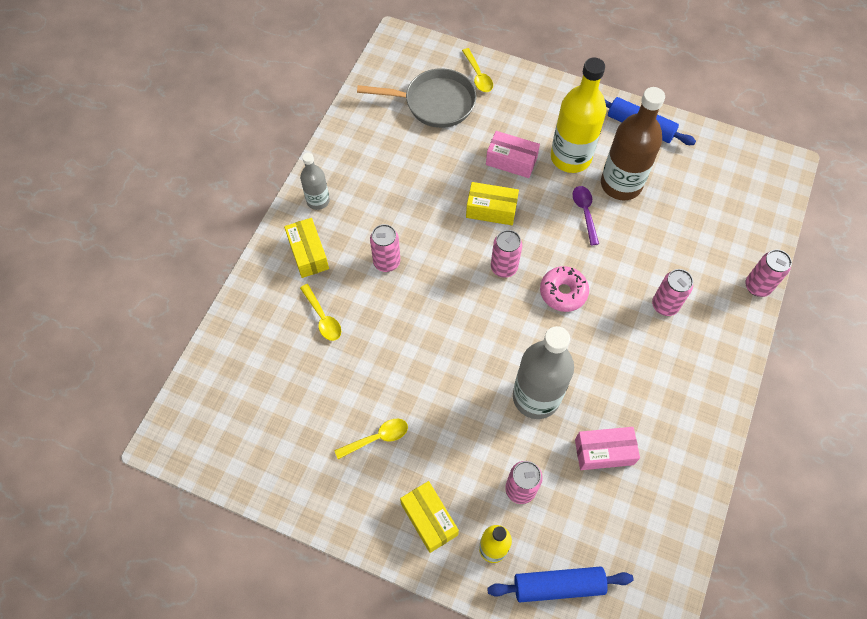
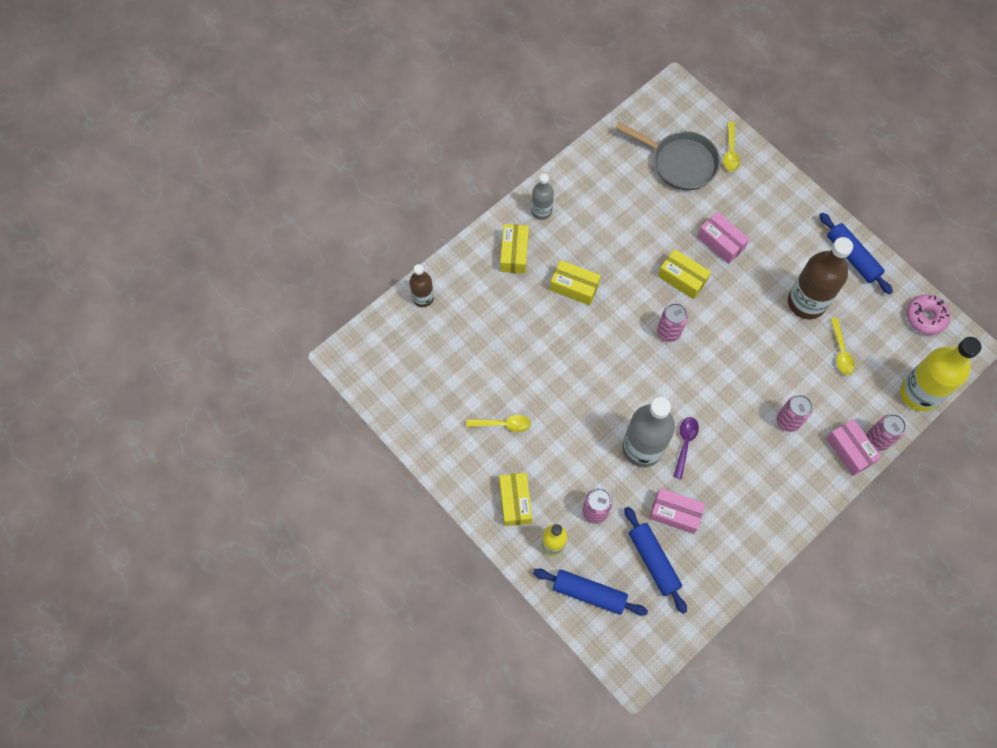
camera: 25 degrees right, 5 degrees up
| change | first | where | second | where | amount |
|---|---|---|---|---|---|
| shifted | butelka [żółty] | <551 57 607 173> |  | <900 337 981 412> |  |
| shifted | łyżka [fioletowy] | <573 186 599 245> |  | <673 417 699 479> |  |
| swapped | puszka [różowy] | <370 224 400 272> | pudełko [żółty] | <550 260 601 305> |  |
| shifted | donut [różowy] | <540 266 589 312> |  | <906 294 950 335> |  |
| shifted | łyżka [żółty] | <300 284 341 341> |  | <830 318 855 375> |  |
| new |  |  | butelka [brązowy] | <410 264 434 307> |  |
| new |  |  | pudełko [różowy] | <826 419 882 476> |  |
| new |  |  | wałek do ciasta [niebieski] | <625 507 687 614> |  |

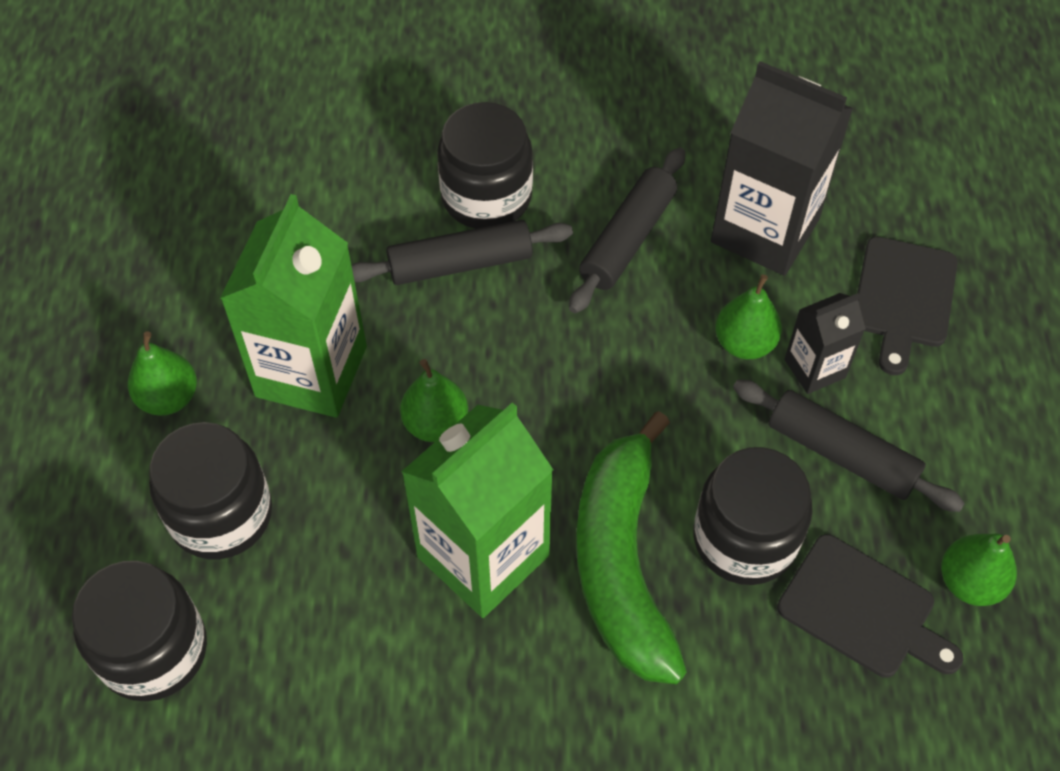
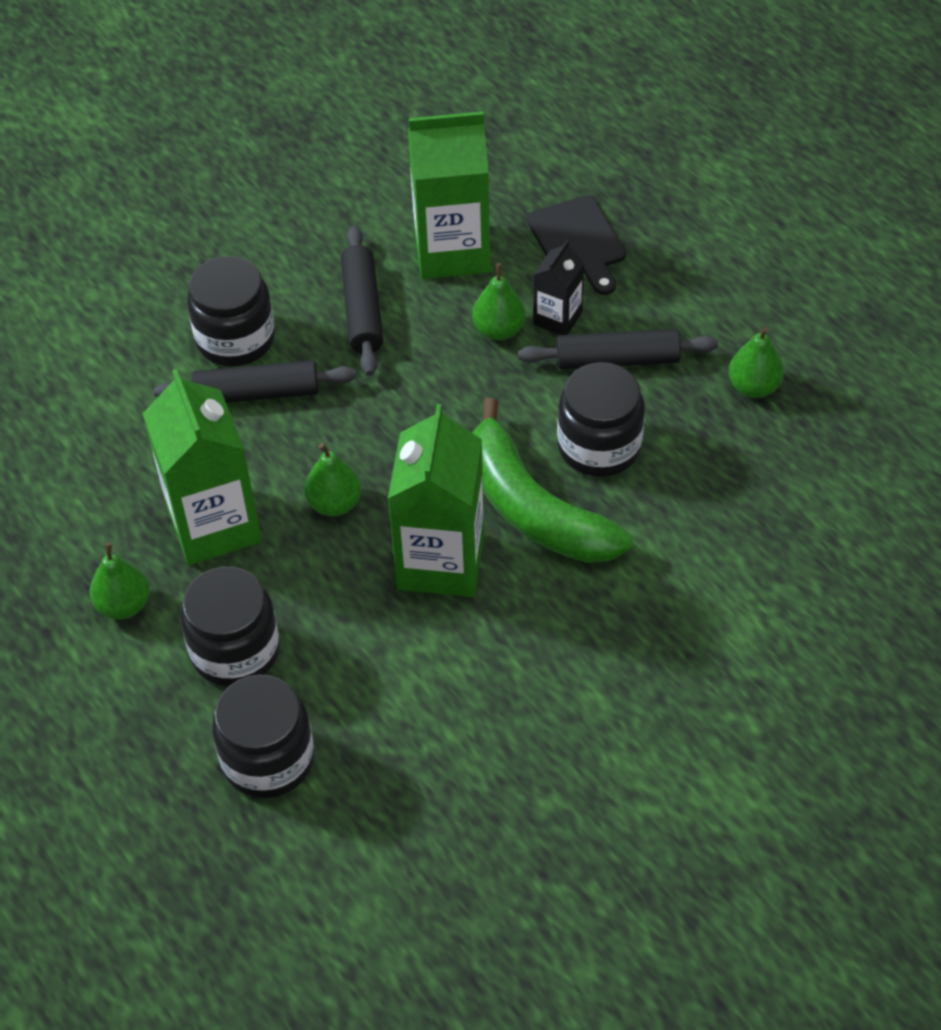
camera: 35 degrees left, 5 degrees down
| change | first | where | second | where | amount |
|---|---|---|---|---|---|
| repainted | karton mleka [czarny] | <711 61 853 276> | karton mleka [zielony] | <408 111 490 279> |  |
| rotated | wałek do ciasta [czarny] | <351 220 573 285> |  | <154 360 356 403> | 45 degrees clockwise |
| gone | deska do krojenia [czarny] | <777 534 963 678> |  |  |  |

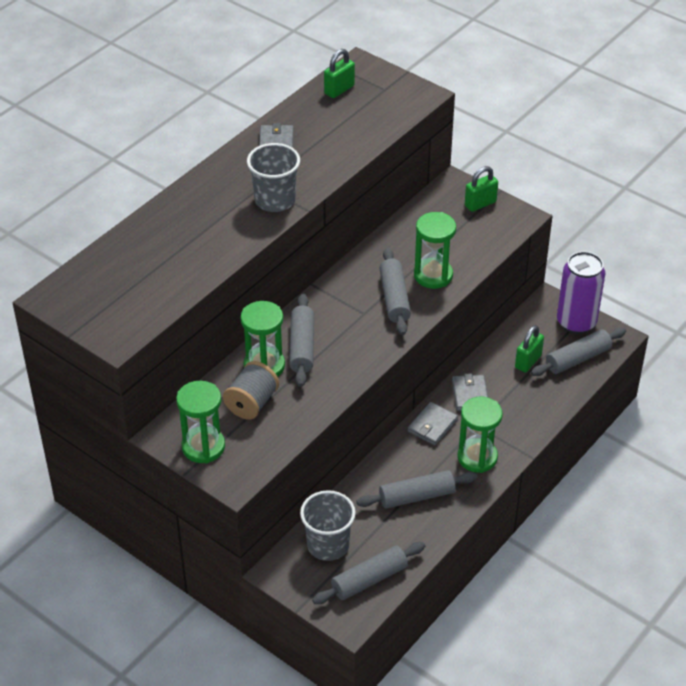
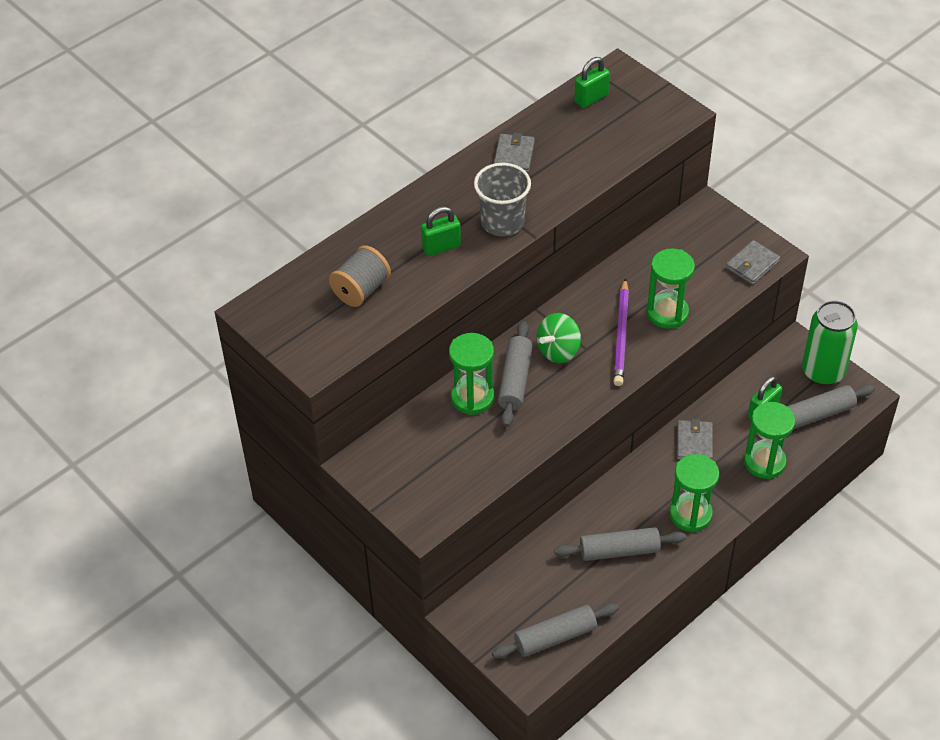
camera: 10 degrees right, 5 degrees up
| change | first | where | second | where | amount |
|---|---|---|---|---|---|
| shifted | kłódka [zielony] | <465 166 498 212> |  | <421 206 461 256> |  |
| swapped | wałek do ciasta [szary] | <380 248 411 335> | ołówek [fioletowy] | <613 278 629 386> |  |
| repainted | puszka [fioletowy] | <557 251 605 334> | puszka [zielony] | <802 300 858 386> |  |
| shifted | szpulka [szary] | <223 361 279 420> |  | <329 245 391 307> |  |
| shifted | klepsydra [zielony] | <176 381 225 463> |  | <744 402 795 479> |  |
| shifted | portfel [szary] | <408 402 458 446> |  | <726 240 780 285> |  |
| gone | szklanka [szary] | <300 490 356 561> |  |  |  |
| new |  |  | bączek [zielony] | <537 313 581 363> |  |

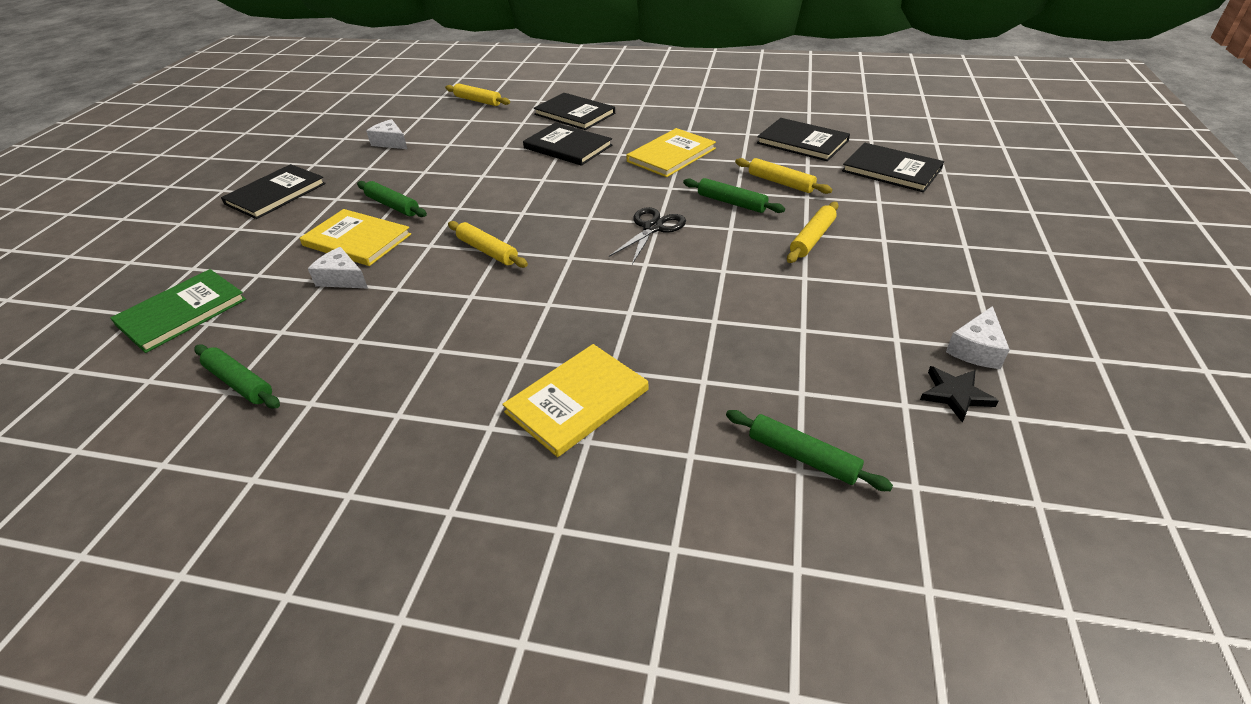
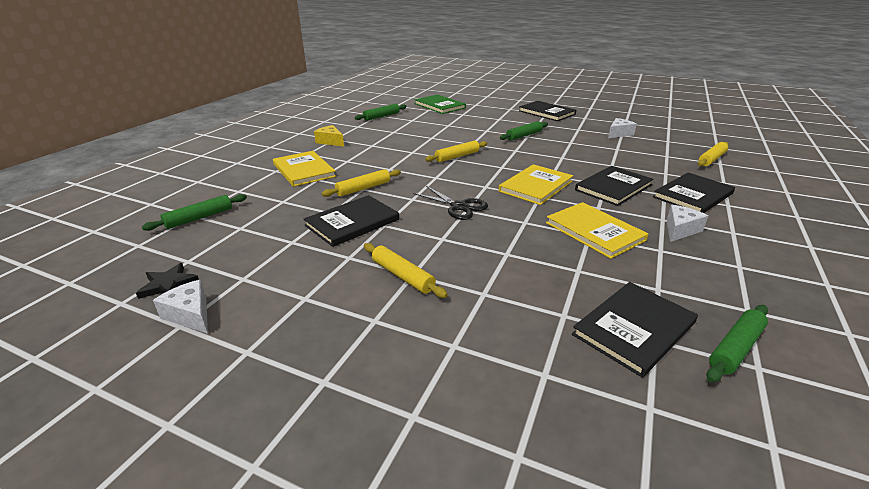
camera: 100 degrees right, 10 degrees down
| change | first | where | second | where | amount |
|---|---|---|---|---|---|
| shifted | książka [czarny] | <842 143 944 192> |  | <304 195 399 247> |  |
| shifted | wałek do ciasta [żółty] | <735 158 833 194> |  | <322 169 401 197> |  |
| shifted | wałek do ciasta [zielony] | <683 178 785 213> |  | <706 305 768 383> |  |
| shifted | książka [żółty] | <299 209 411 266> |  | <499 164 573 205> |  |
| shifted | ser [biały] | <308 247 368 289> |  | <667 205 708 242> |  |
| new |  |  | ser [żółty] | <314 125 344 147> |  |

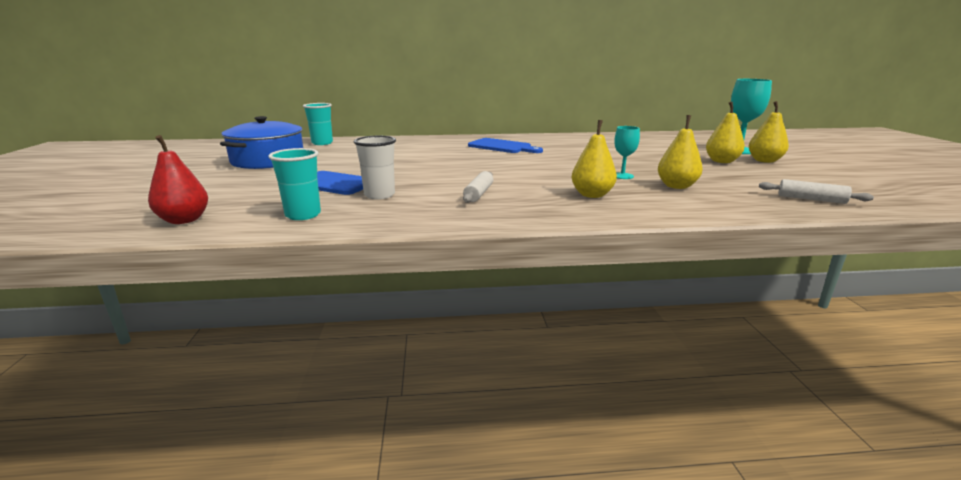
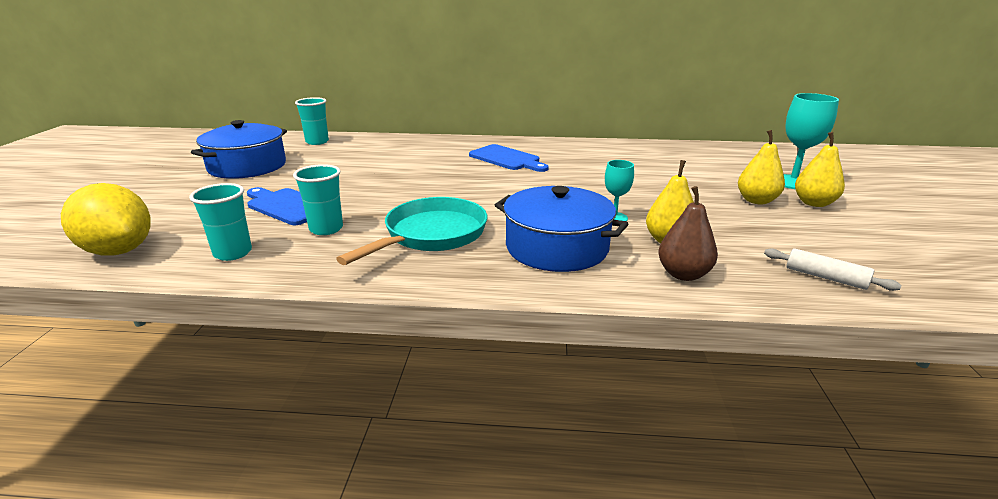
camera: 10 degrees right, 5 degrees up
| change | first | where | second | where | amount |
|---|---|---|---|---|---|
| swapped | gruszka [żółty] | <572 120 617 198> | garnek [niebieski] | <495 186 628 272> |  |
| swapped | gruszka [czerwony] | <148 135 208 224> | cytryna [żółty] | <61 183 151 256> |  |
| repainted | szklanka [biały] | <354 136 396 199> | szklanka [turkusowy] | <293 164 343 235> |  |
| swapped | wałek do ciasta [biały] | <463 171 493 203> | patelnia [turkusowy] | <336 197 487 265> |  |
| new |  |  | gruszka [brązowy] | <658 186 718 281> |  |

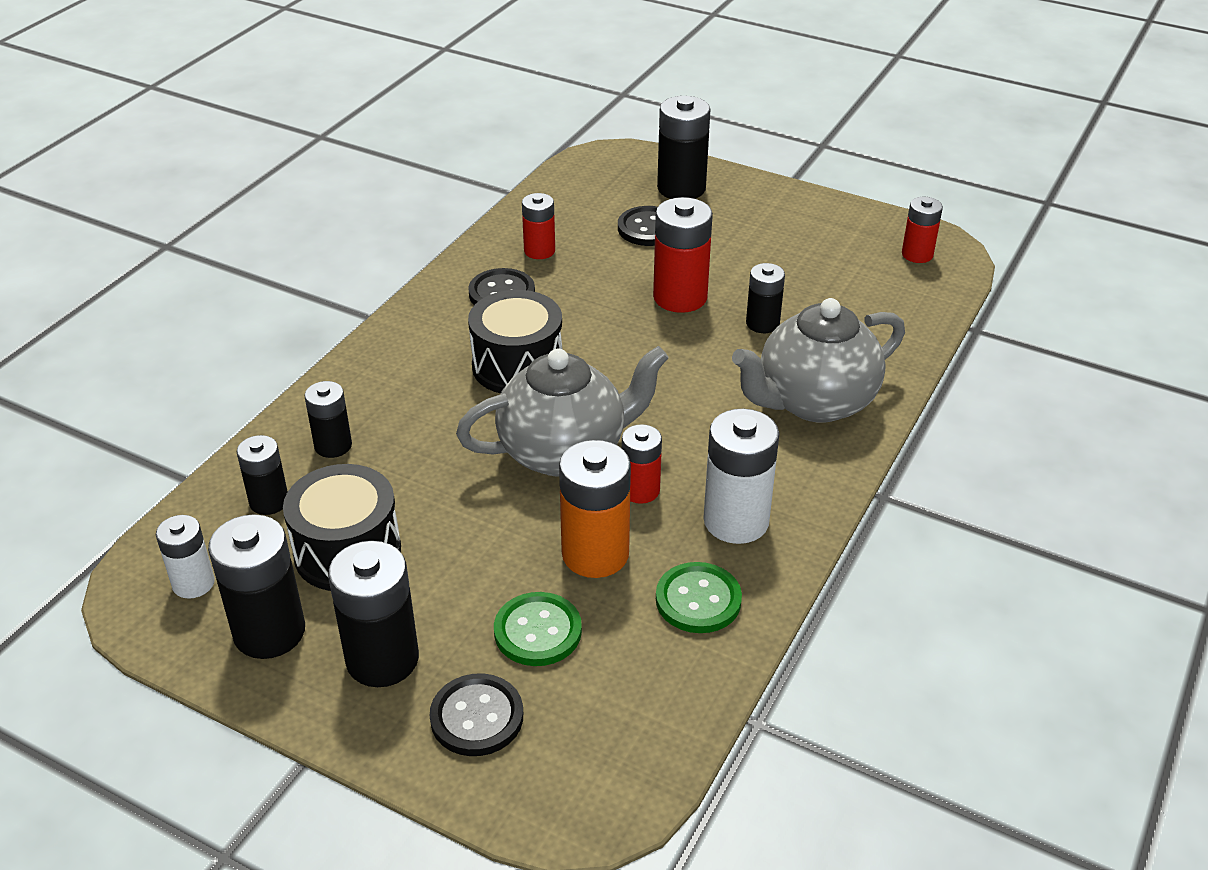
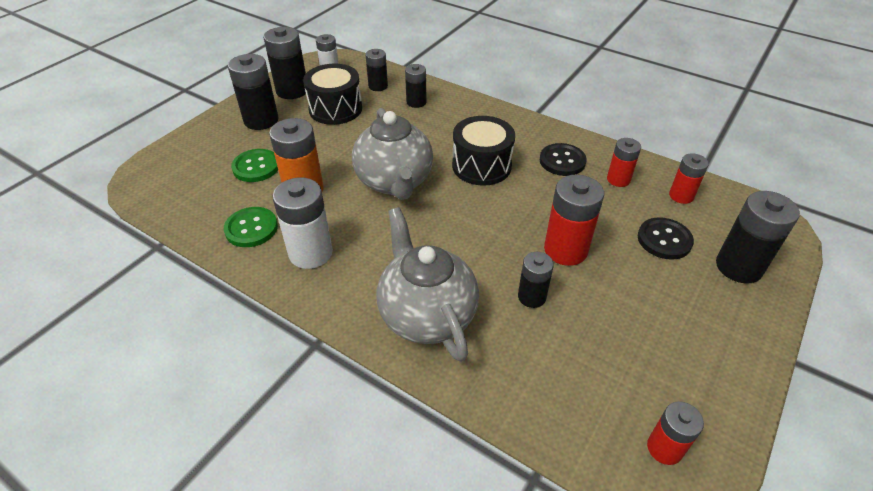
camera: 95 degrees right, 5 degrees up
| change | first | where | second | where | amount |
|---|---|---|---|---|---|
| shifted | bateria [czerwony] | <622 424 662 504> |  | <669 153 709 204> |  |
| gone | guzik [czarny] | <430 673 523 756> |  |  |  |

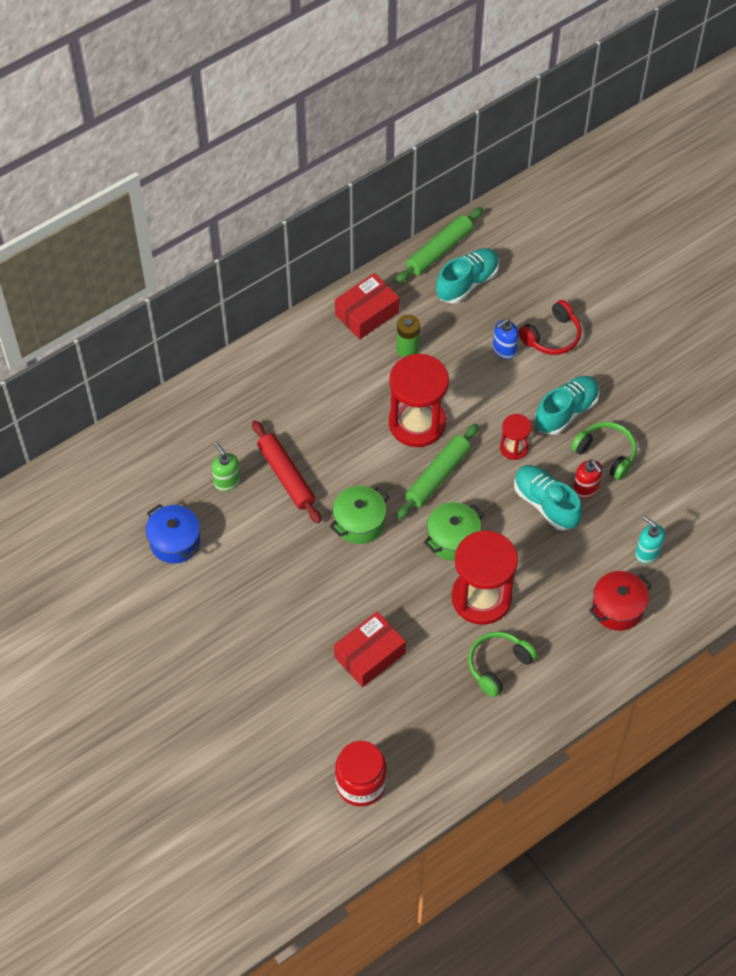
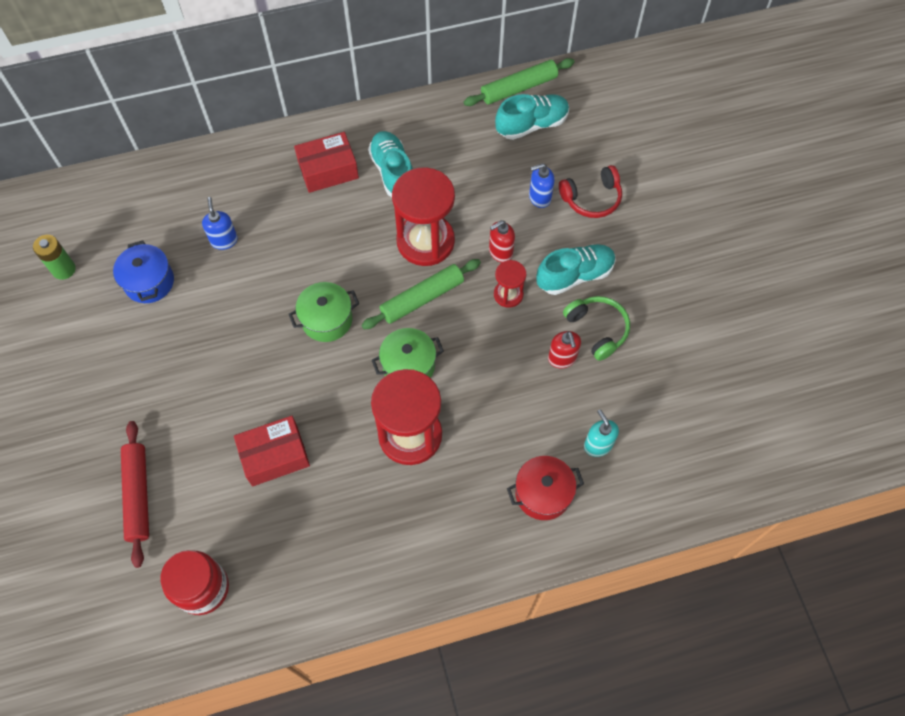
camera: 20 degrees right, 5 degrees up
| change | first | where | second | where | amount |
|---|---|---|---|---|---|
| shifted | pudełko [czerwony] | <335 273 400 339> |  | <294 132 359 193> |  |
| shifted | bateria [zielony] | <397 314 420 357> |  | <33 235 76 280> |  |
| shifted | wałek do ciasta [czerwony] | <252 420 321 523> |  | <121 421 149 568> |  |
| repainted | dozownik mydła [zielony] | <212 442 240 491> | dozownik mydła [niebieski] | <202 197 238 250> |  |
| shifted | but [turkusowy] | <514 465 582 531> |  | <368 131 413 197> |  |
| gone | słuchawki [zielony] | <468 632 537 697> |  |  |  |
| new |  |  | dozownik mydła [czerwony] | <489 220 515 263> |  |

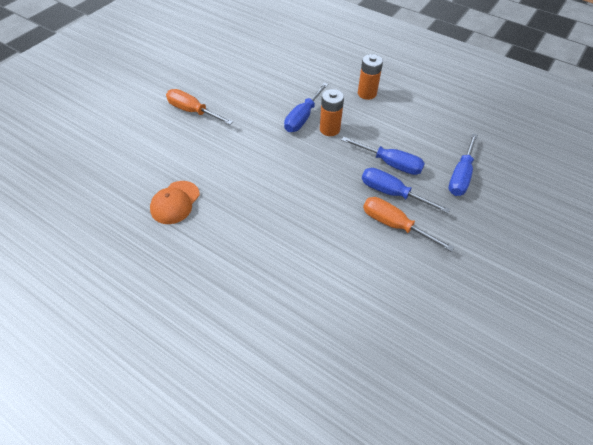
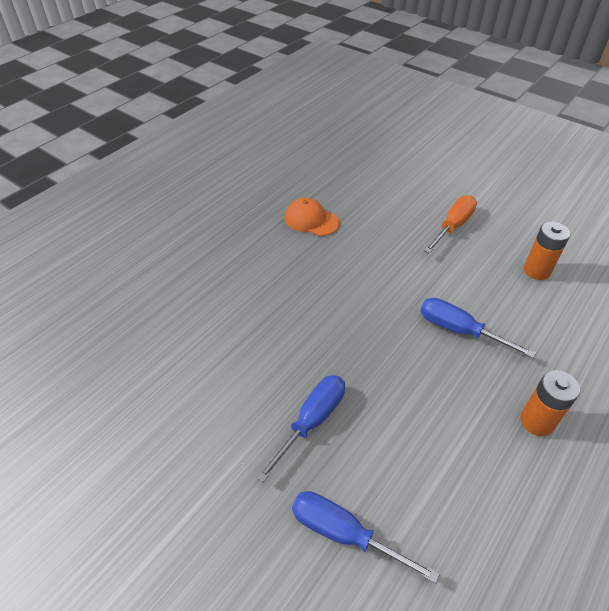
camera: 95 degrees right, 5 degrees down
| change | first | where | second | where | amount |
|---|---|---|---|---|---|
| shifted | bateria [pomarańczowy] | <320 89 344 136> |  | <524 222 570 280> |  |
| gone | śrubokręt [niebieski] | <341 137 425 175> |  |  |  |
| gone | śrubokręt [pomarańczowy] | <363 197 454 252> |  |  |  |

